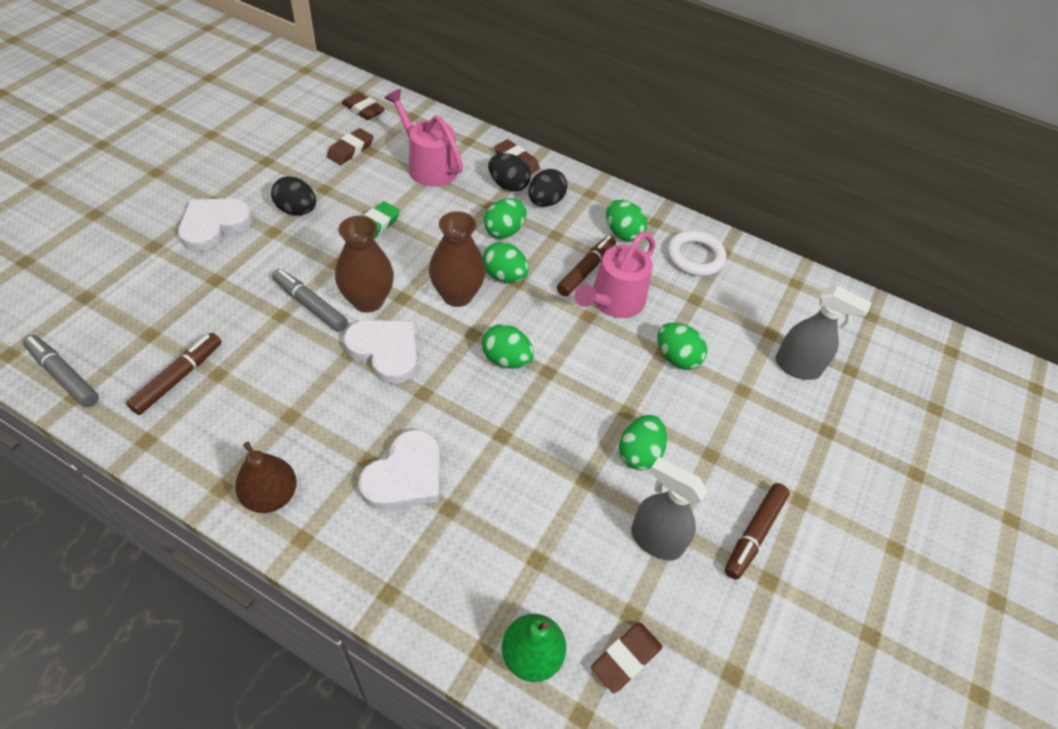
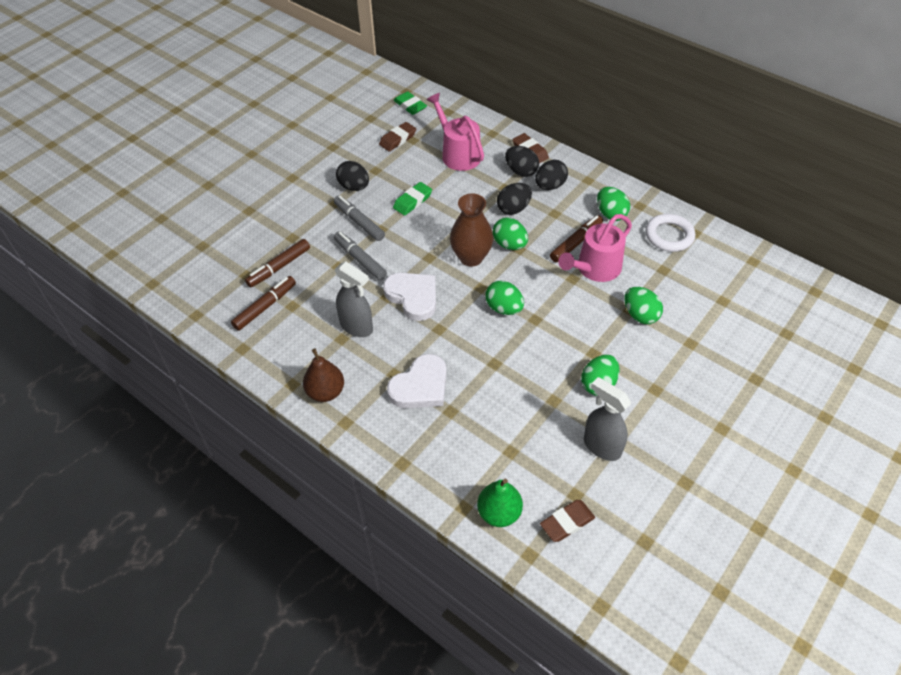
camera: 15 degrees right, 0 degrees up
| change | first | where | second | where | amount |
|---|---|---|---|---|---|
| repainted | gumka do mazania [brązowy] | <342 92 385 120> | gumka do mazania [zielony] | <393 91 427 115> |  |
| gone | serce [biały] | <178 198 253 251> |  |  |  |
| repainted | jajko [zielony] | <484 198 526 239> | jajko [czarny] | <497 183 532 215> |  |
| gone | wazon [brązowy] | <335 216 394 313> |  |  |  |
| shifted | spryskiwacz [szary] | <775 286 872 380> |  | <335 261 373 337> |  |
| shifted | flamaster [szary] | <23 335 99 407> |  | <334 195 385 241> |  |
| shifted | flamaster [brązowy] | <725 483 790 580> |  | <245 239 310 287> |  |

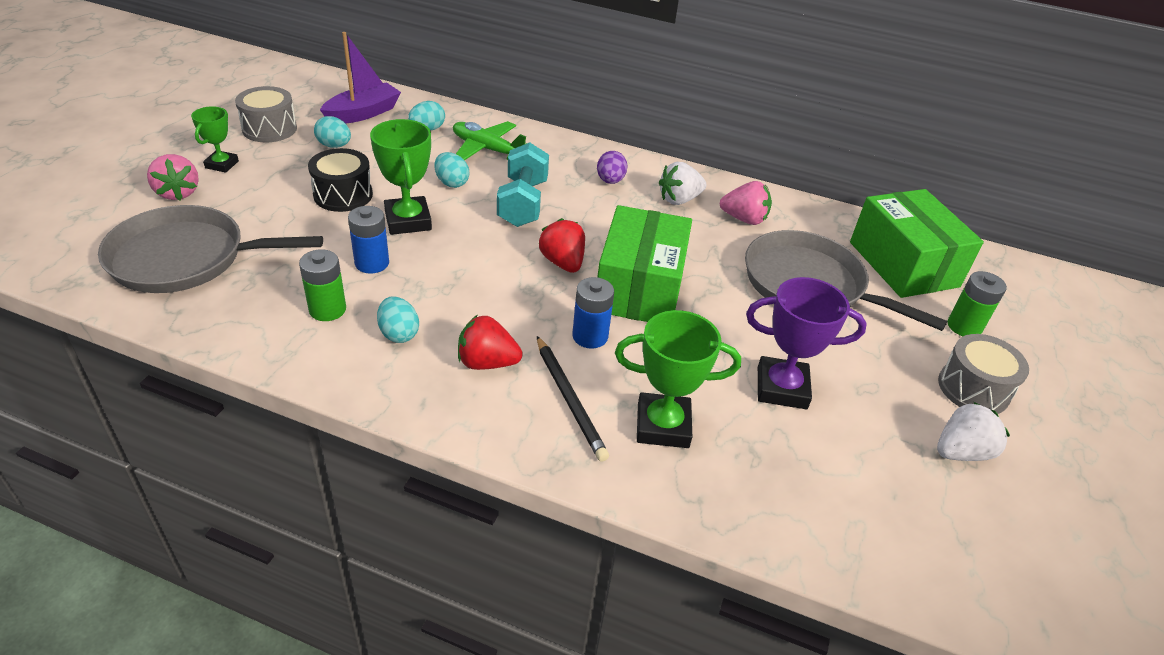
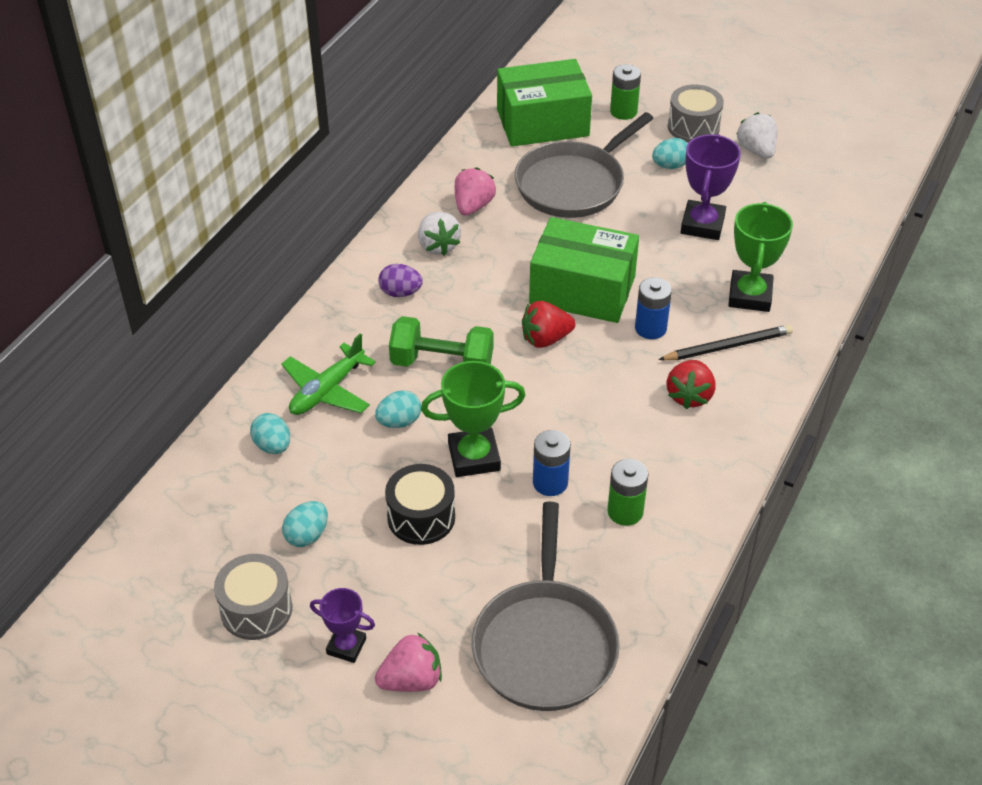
camera: 80 degrees left, 5 degrees up
| change | first | where | second | where | amount |
|---|---|---|---|---|---|
| gone | łódka [fioletowy] | <320 32 401 124> |  |  |  |
| repainted | puchar [zielony] | <191 106 239 173> | puchar [fioletowy] | <310 588 375 663> |  |
| repainted | hantel [turkusowy] | <497 143 549 227> | hantel [zielony] | <389 316 494 367> |  |
| shifted | jajko [turkusowy] | <377 297 419 343> |  | <652 138 688 169> |  |

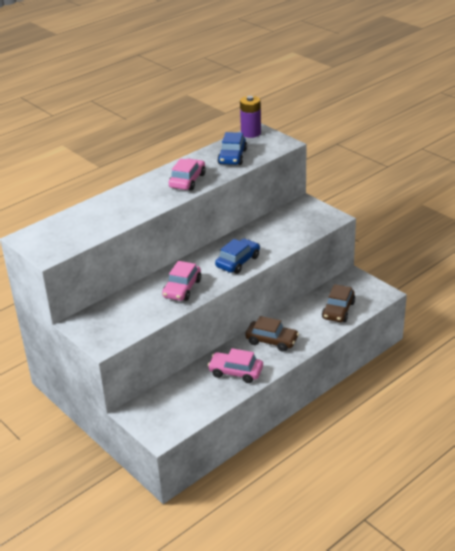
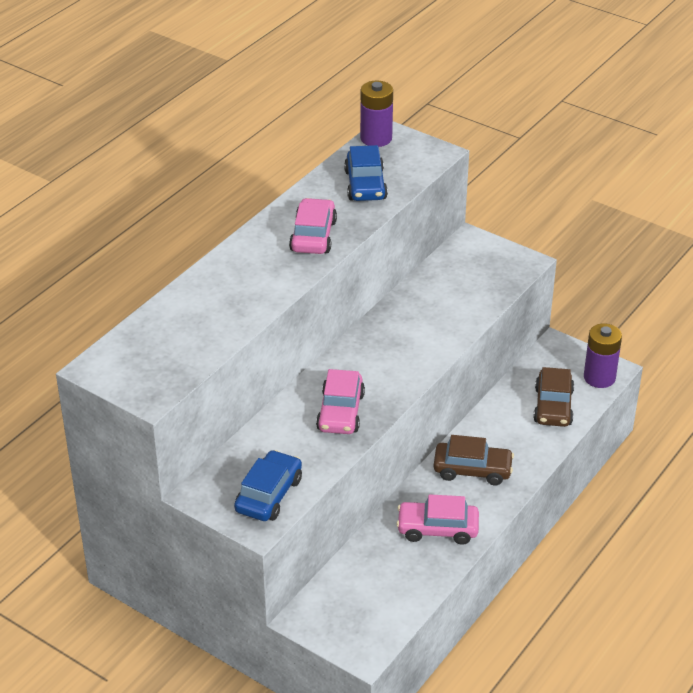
camera: 15 degrees left, 5 degrees up
| change | first | where | second | where | amount |
|---|---|---|---|---|---|
| shifted | samochód [niebieski] | <215 238 260 274> |  | <234 450 302 521> |  |
| new |  |  | bateria [fioletowy] | <584 324 622 388> |  |

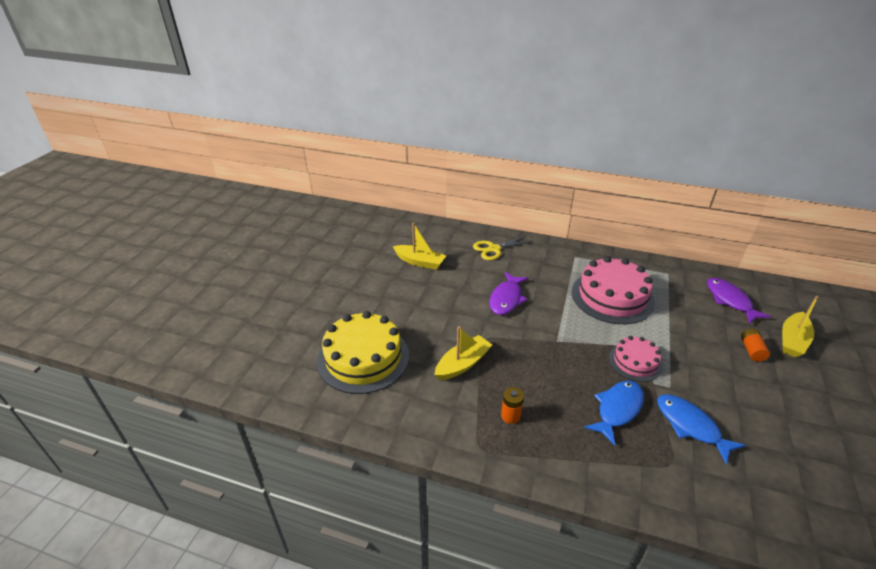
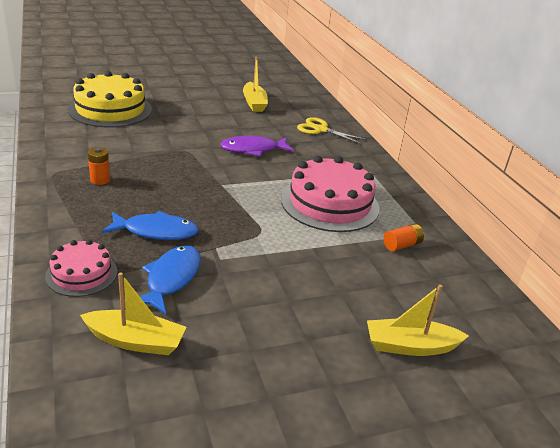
camera: 50 degrees right, 5 degrees down
| change | first | where | second | where | amount |
|---|---|---|---|---|---|
| gone | ryba [fioletowy] | <707 278 771 324> |  |  |  |
| shifted | łódka [żółty] | <434 326 492 380> |  | <80 272 186 355> |  |
| shifted | bateria [pomarańczowy] | <741 329 770 362> |  | <384 224 424 252> |  |
| shifted | tort [różowy] | <609 336 662 382> |  | <45 239 117 297> |  |

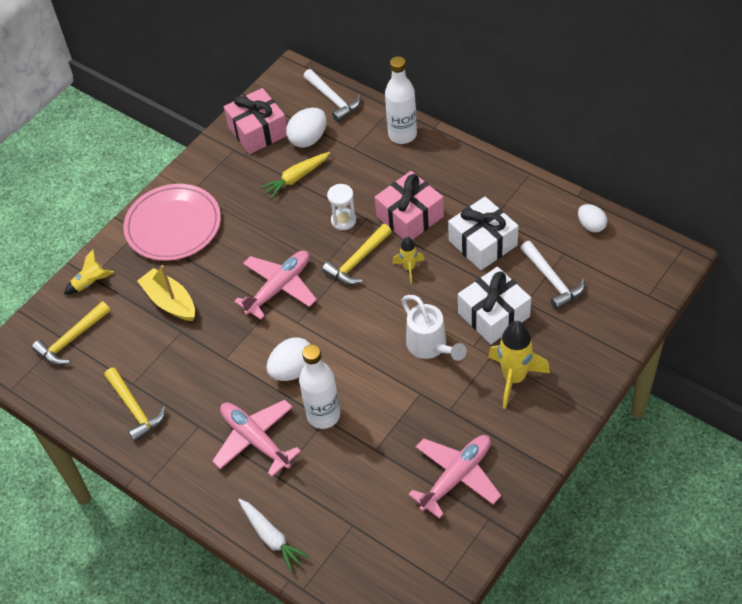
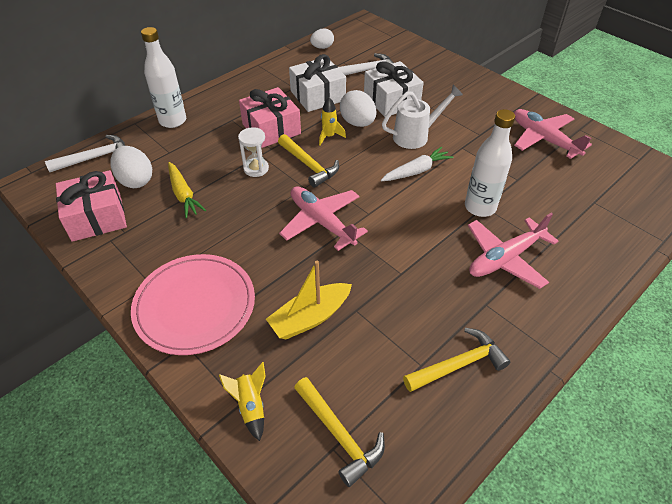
camera: 85 degrees left, 5 degrees down
| change | first | where | second | where | amount |
|---|---|---|---|---|---|
| gone | rakieta [żółty] | <488 321 550 409> |  |  |  |
| shifted | jajko [biały] | <266 337 311 381> |  | <340 90 376 127> |  |
| shifted | marchewka [biały] | <238 499 309 572> |  | <381 147 454 181> |  |

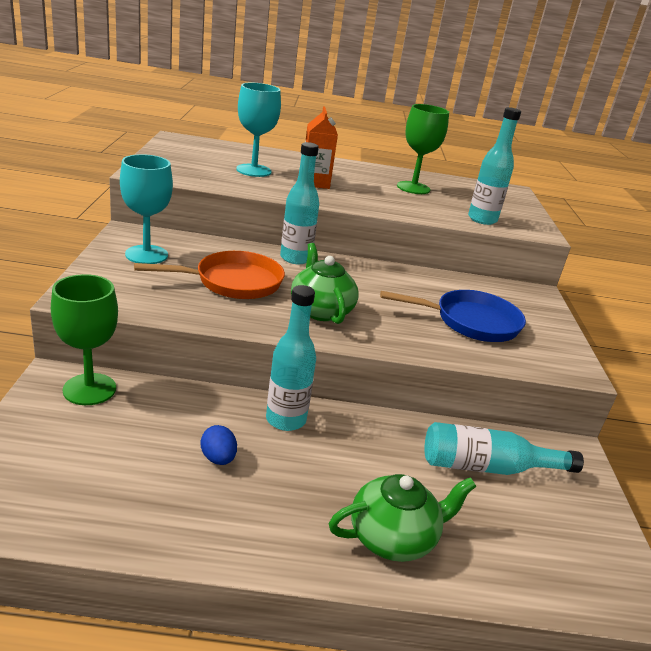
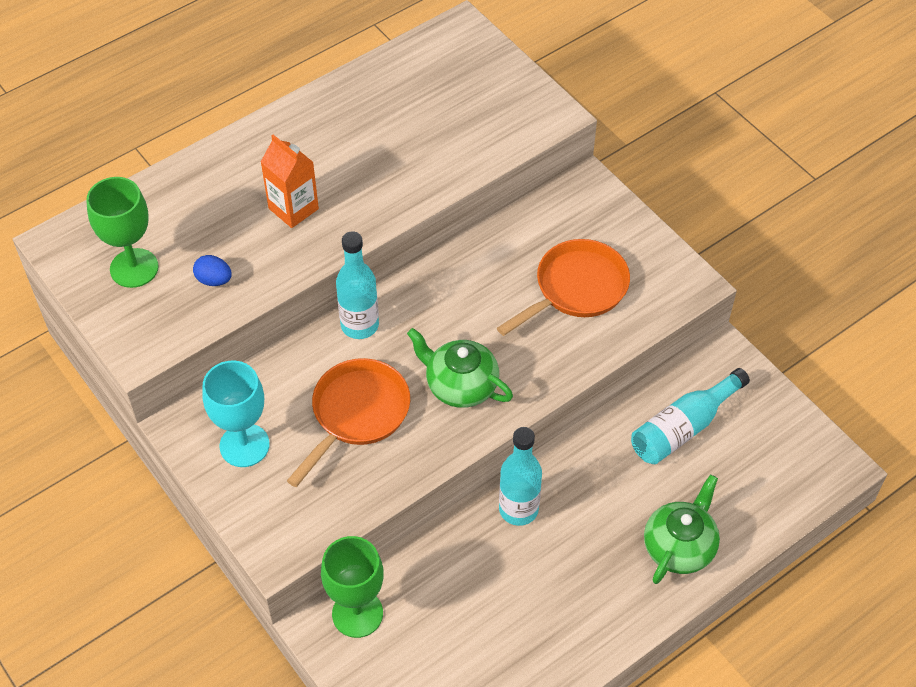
camera: 35 degrees left, 25 degrees up
| change | first | where | second | where | amount |
|---|---|---|---|---|---|
| gone | kielich [turkusowy] | <236 83 281 177> |  |  |  |
| shifted | kielich [zielony] | <397 104 449 194> |  | <86 177 158 288> |  |
| gone | butelka [turkusowy] | <468 107 521 225> |  |  |  |
| repainted | patelnia [niebieski] | <380 290 526 342> | patelnia [pomarańczowy] | <497 239 630 336> |  |
| shifted | jajko [niebieski] | <201 425 237 465> |  | <193 255 232 286> |  |

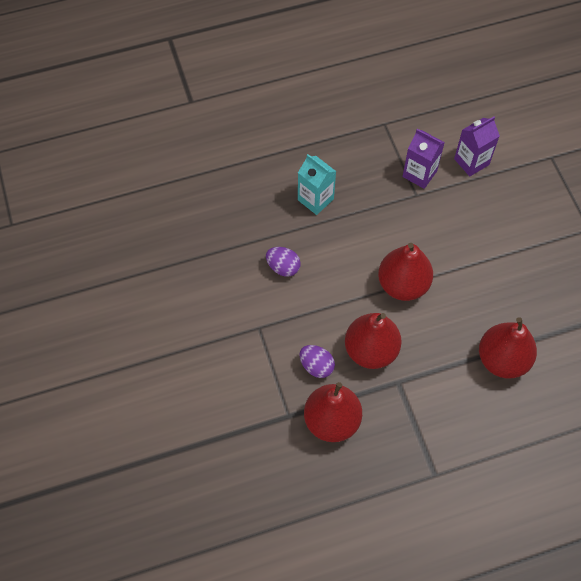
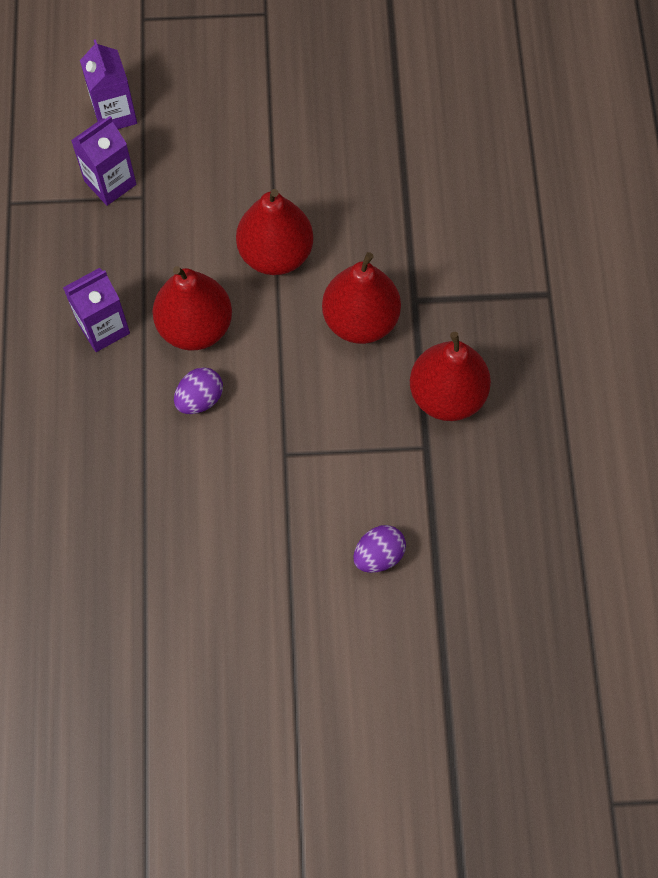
camera: 75 degrees left, 5 degrees up
| change | first | where | second | where | amount |
|---|---|---|---|---|---|
| repainted | karton mleka [turkusowy] | <298 154 336 215> | karton mleka [fioletowy] | <63 268 130 352> |  |
| shifted | gruszka [czerwony] | <479 317 537 378> |  | <152 266 232 351> |  |
| shifted | jajko [fioletowy] | <299 345 335 378> |  | <353 525 406 573> |  |

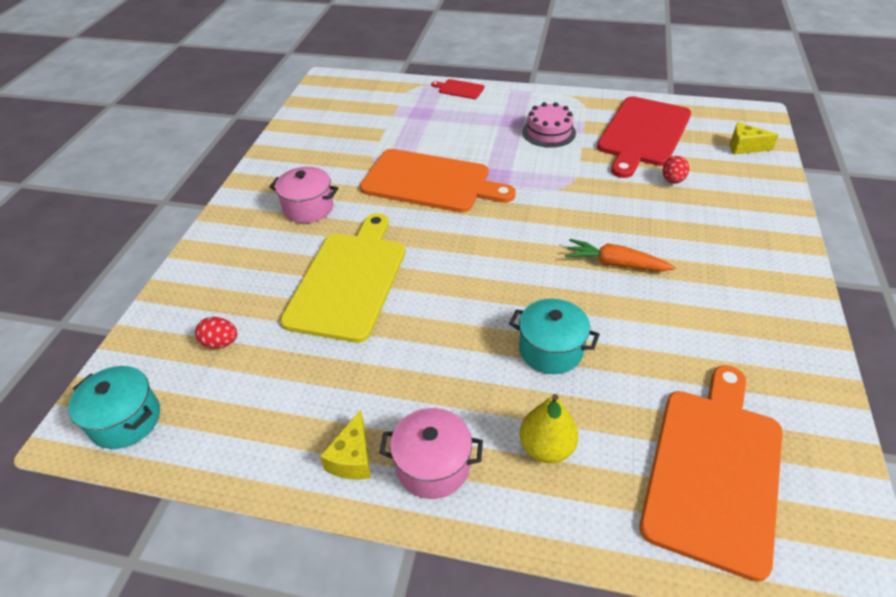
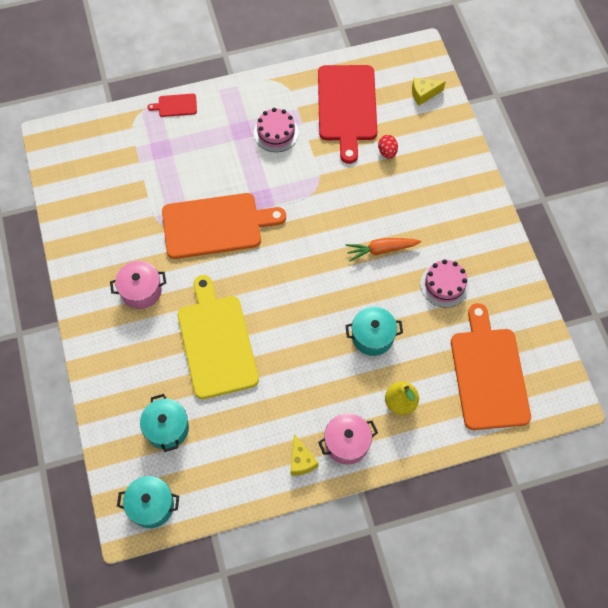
camera: 30 degrees left, 20 degrees up
| change | first | where | second | where | amount |
|---|---|---|---|---|---|
| swapped | jajko [czerwony] | <195 317 237 349> | garnek [turkusowy] | <140 394 189 452> |  |
| new |  |  | tort [różowy] | <420 259 469 308> |  |

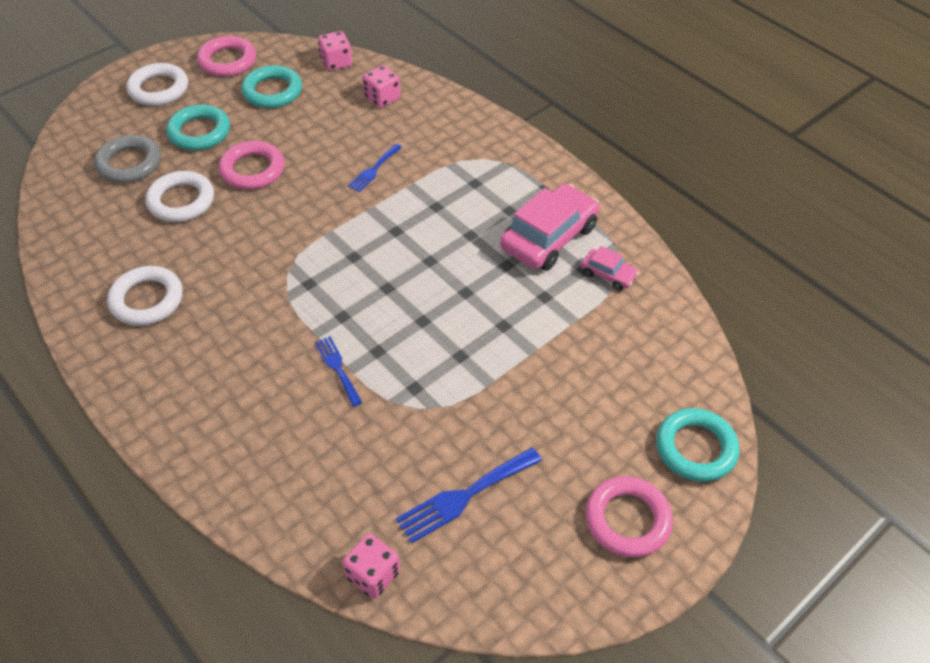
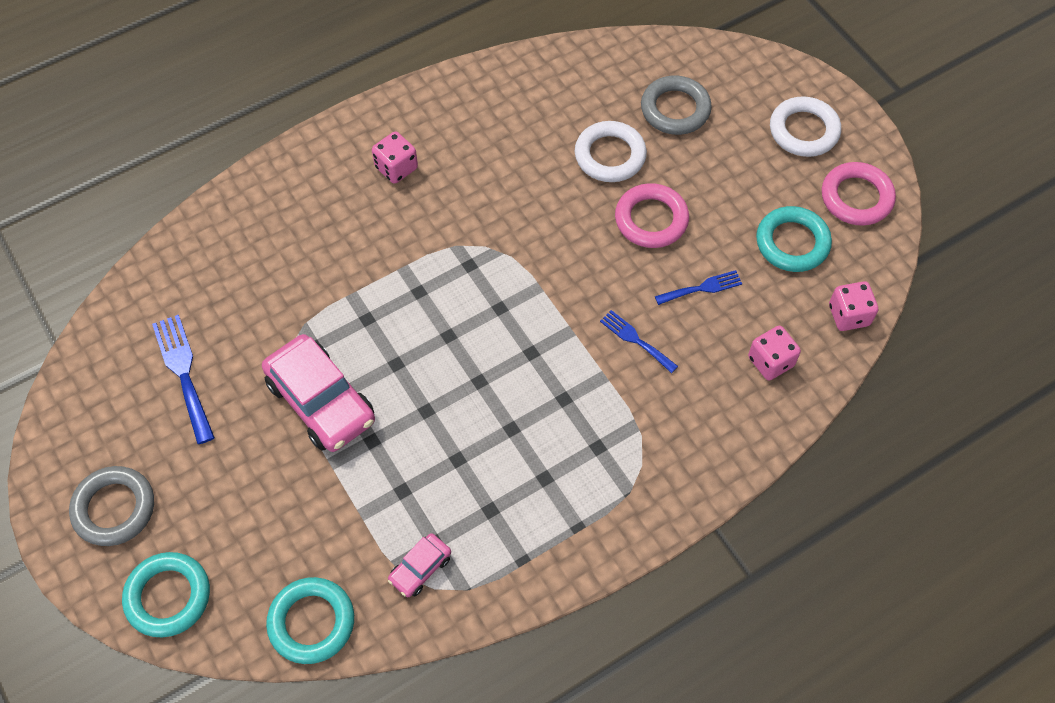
camera: 100 degrees right, 10 degrees up
| change | first | where | second | where | amount |
|---|---|---|---|---|---|
| shifted | pierścień [turkusowy] | <166 104 230 150> |  | <266 577 354 664> |  |
| shifted | samochód [różowy] | <500 184 600 271> |  | <262 334 375 452> |  |
| gone | pierścień [biały] | <107 266 183 326> |  |  |  |
| shifted | widelec [niebieski] | <315 336 362 407> |  | <655 270 742 305> |  |
| repainted | pierścień [różowy] | <586 476 673 558> | pierścień [szary] | <69 466 154 546> |  |
| shifted | kostka do gry [różowy] | <343 533 400 599> |  | <372 131 418 184> |  |

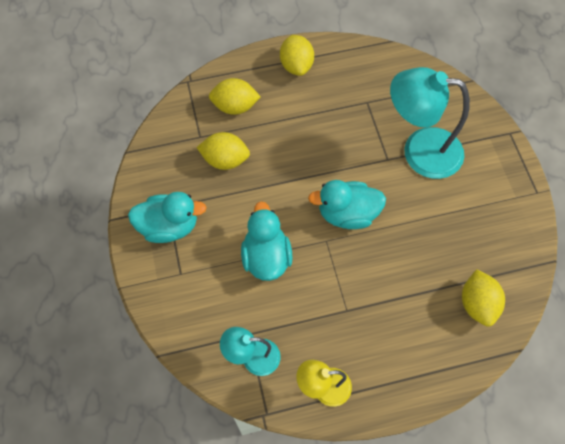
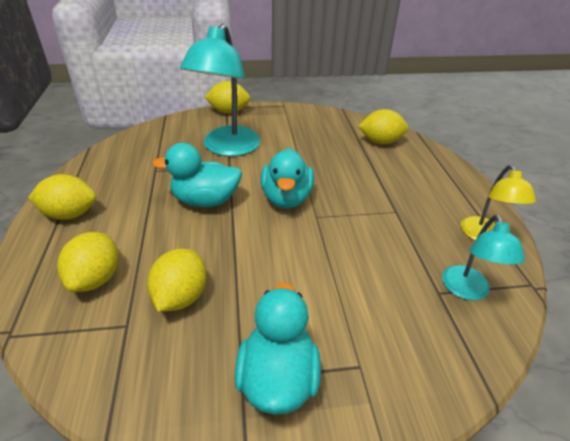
camera: 85 degrees left, 25 degrees down
| change | first | where | second | where | amount |
|---|---|---|---|---|---|
| shifted | kaczka [turkusowy] | <241 201 293 281> |  | <152 143 242 207> |  |
| new |  |  | cytryna [żółty] | <205 81 250 114> |  |

